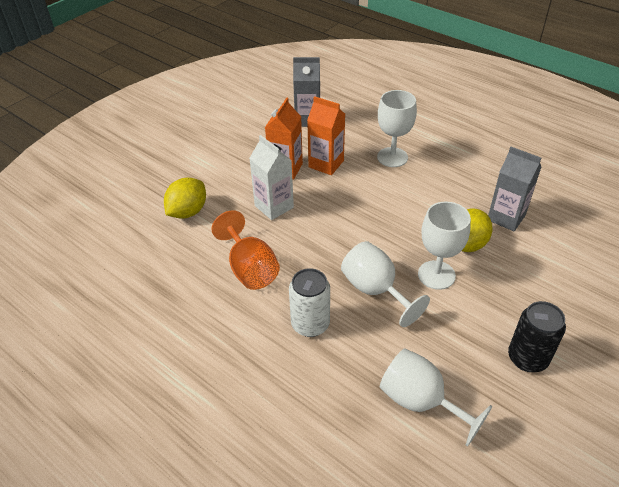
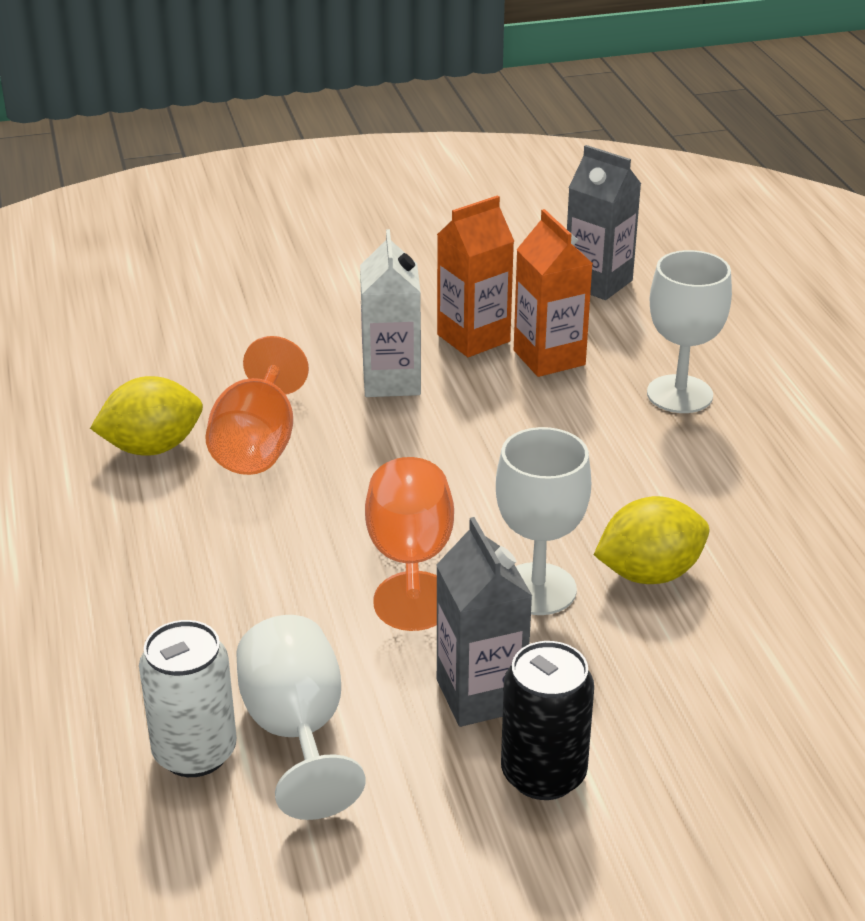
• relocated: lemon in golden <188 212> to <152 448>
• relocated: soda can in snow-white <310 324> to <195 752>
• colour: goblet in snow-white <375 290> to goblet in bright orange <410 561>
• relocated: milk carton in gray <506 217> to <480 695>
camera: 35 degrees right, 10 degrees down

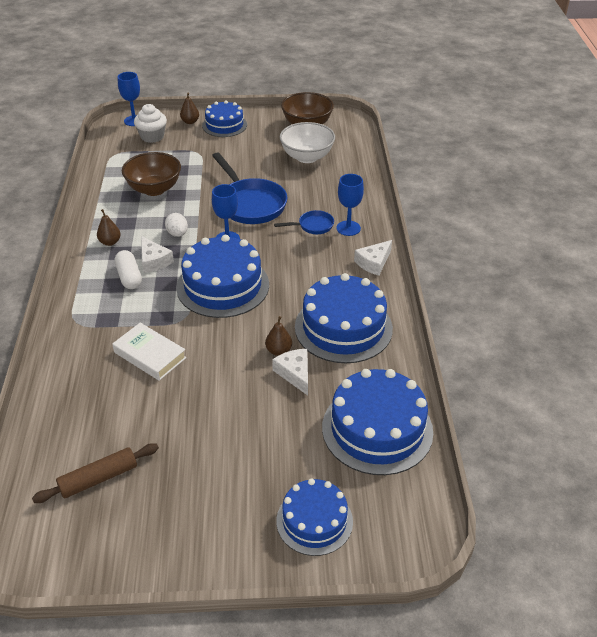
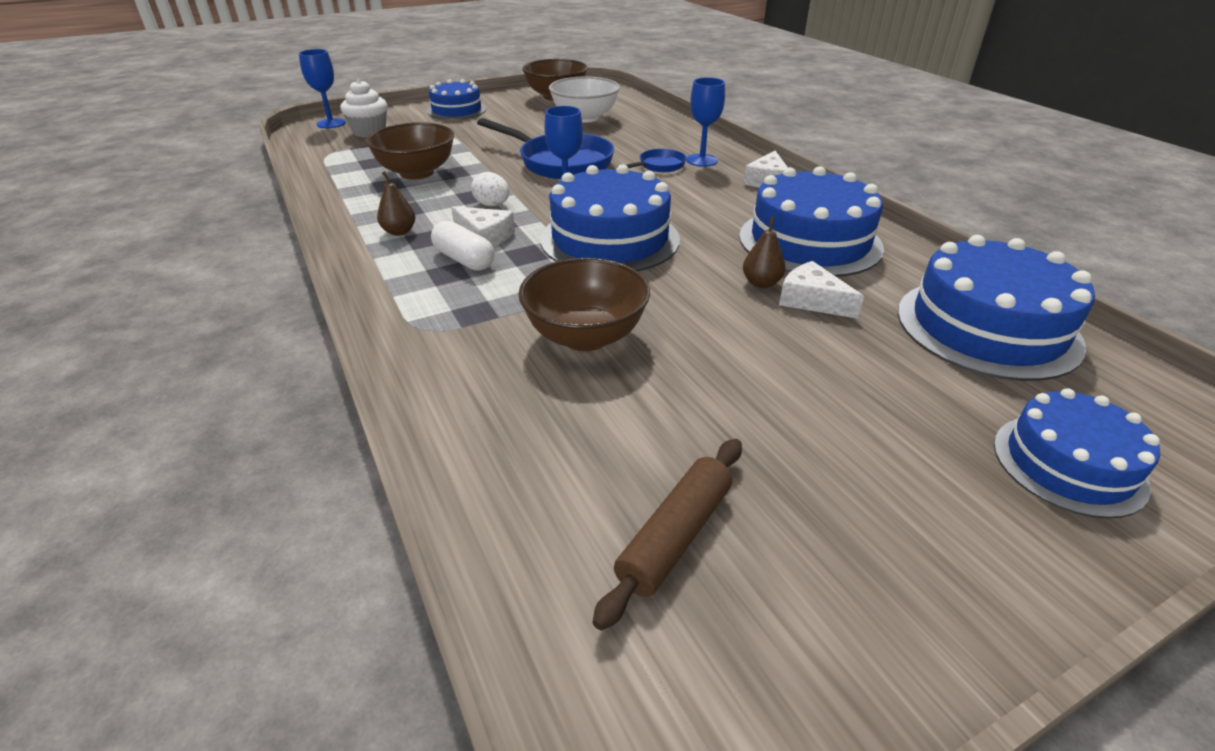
• exchanged: hardcover in snow-white <150 355> to deep dish in russet <585 336>
• missing: pear fruit in russet <190 122>
camera: 25 degrees left, 5 degrees down

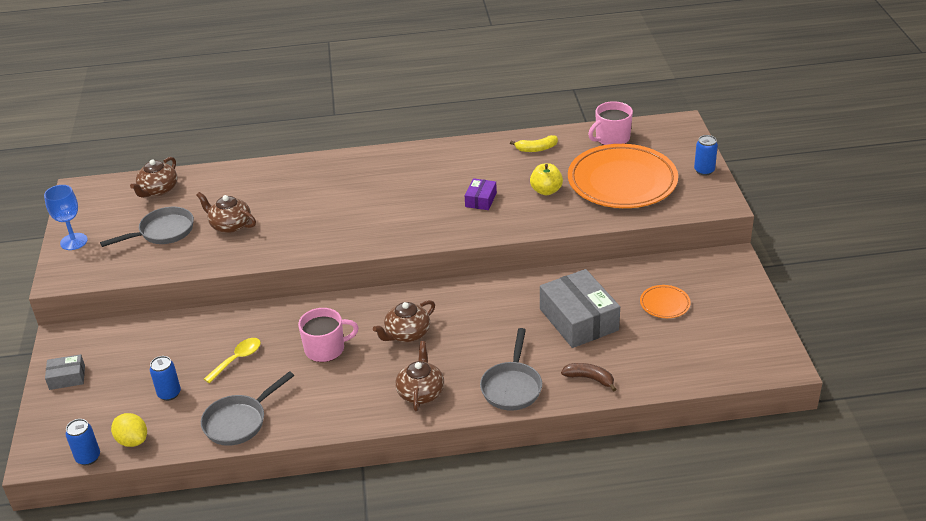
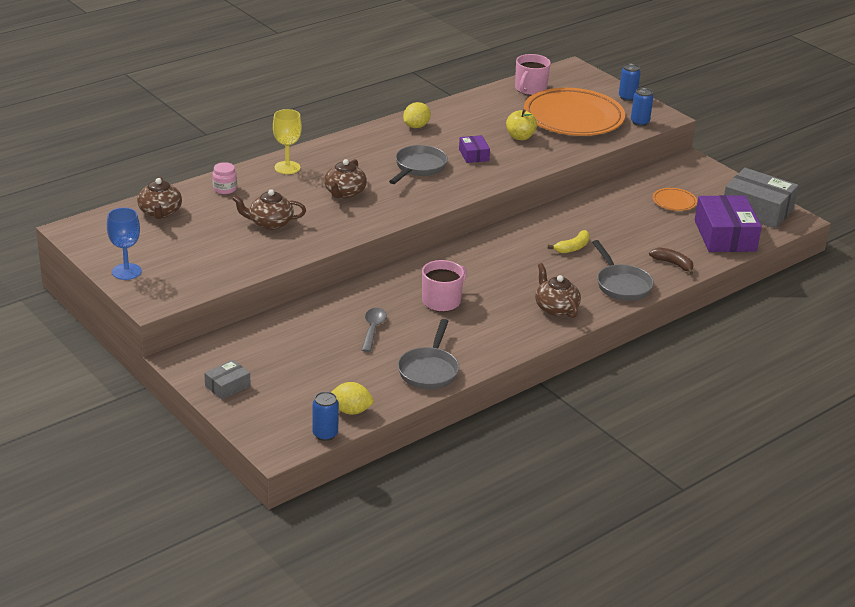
• relocated: pan in gray <163 232> to <418 167>
• relocated: soda can in blue <169 393> to <639 122>
• colour: teaspoon in golden <237 359> to teaspoon in gray <373 329>
• relocated: teapot in russet <407 334> to <344 193>
• relocated: banana in golden <536 149> to <572 247>
• relocated: box in gray <579 319> to <757 210>
• spun: banana in russet <589 379> = <673 264> 45 degrees clockwise
• appeared: jar in rosy <225 189>
• appeared: goblet in golden <287 167>
• appeared: lemon in golden <416 126>
• appeared: box in royal purple <725 236>
camera: 35 degrees left, 5 degrees down

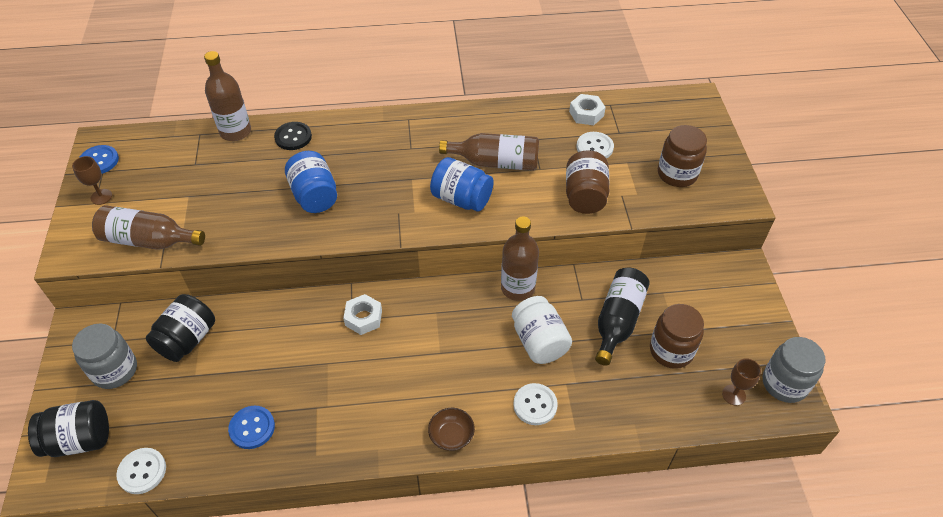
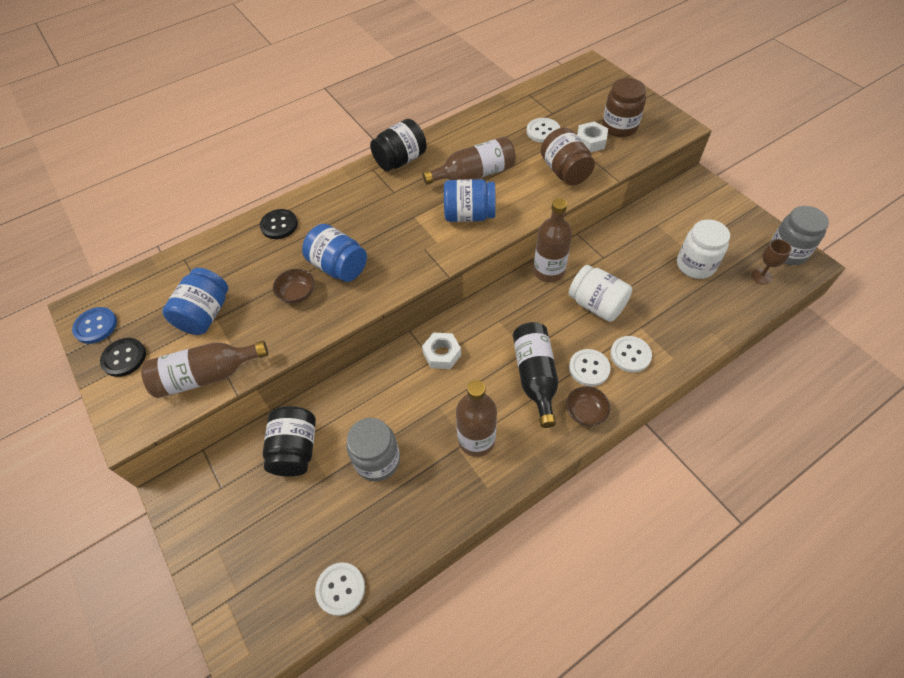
• relocated: jar in ebony <79 440> to <400 160>
• exchanged: goblet in russet <101 197> to sewing button in ebony <124 358>
• relocated: jar in gray <115 370> to <377 460>
• relocated: drink bottle in russet <235 131> to <476 440>
• missing: sewing button in blue <252 428>
• relocated: nut in snow-white <586 114> to <590 141>
• relocated: drink bottle in ebony <617 321> to <535 377>
• colour: jar in russet <671 350> to jar in snow-white <695 265>
• appeared: jar in blue <205 314>
• appeared: deep dish in russet <297 293>
• appeared: sewing button in snow-white <589 368>
camera: 25 degrees left, 5 degrees up

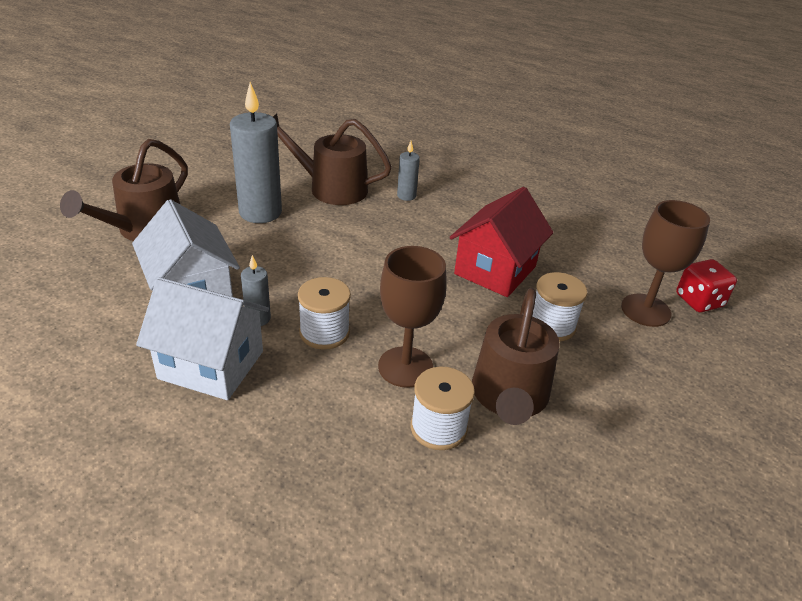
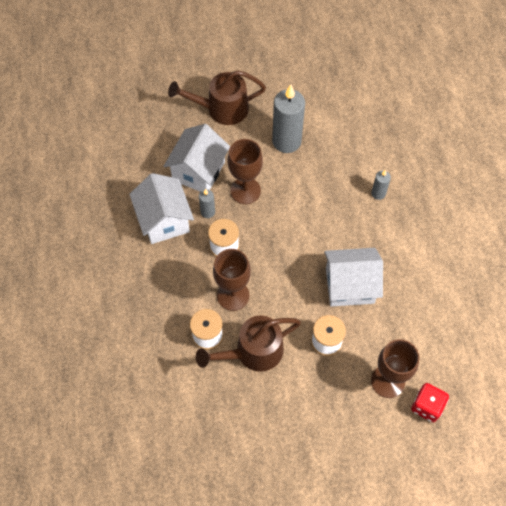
• missing: watering pot in russet <330 188>
• colour: cottage in scarlet <495 270> to cottage in snow-white <349 286>
• appeared: goblet in russet <245 191>
camera: 55 degrees right, 25 degrees up

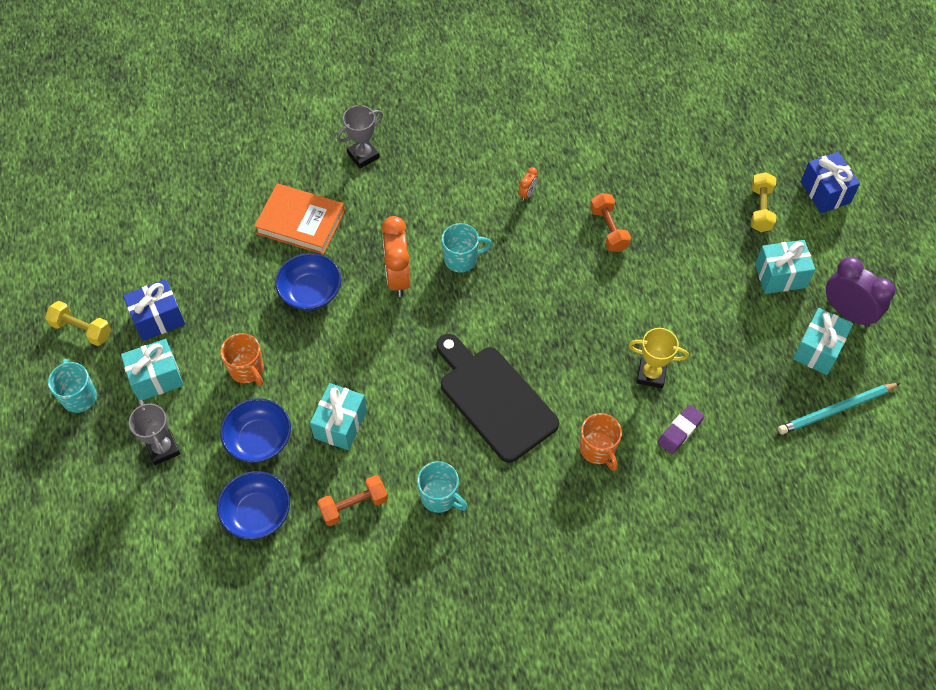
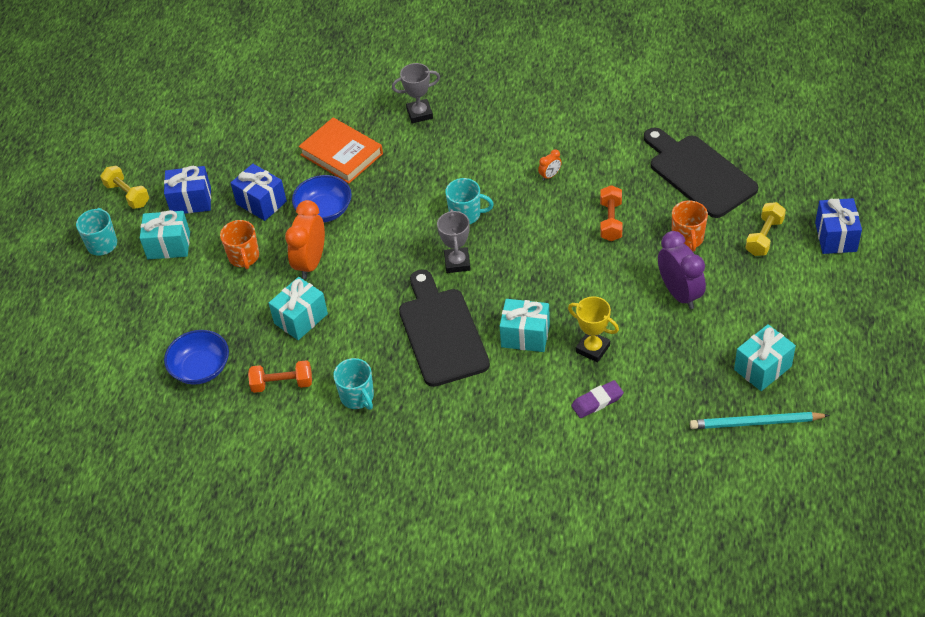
• relocated: prize cup in gray <163 448> to <457 262>
• missing: deep dish in blue <259 439>
• relocated: bedside clock in bright orange <398 277> to <311 263>
• relocated: tea mug in bright orange <598 449> to <687 239>
• relocated: wrapped gift in teal <780 276> to <525 335>
• relocated: bedside clock in royal purple <847 312> to <679 293>
• appeared: wrapped gift in blue <261 203>
• appeared: cutting board in ebony <698 173>
camera: 25 degrees right, 10 degrees down

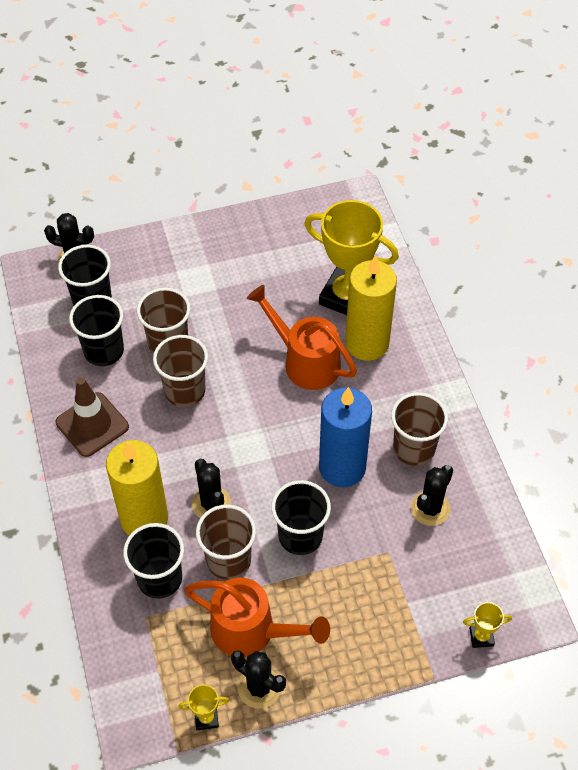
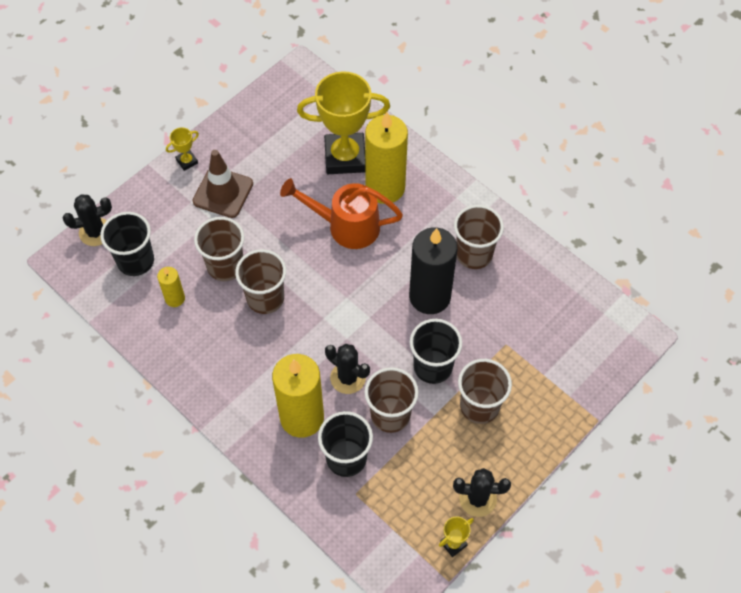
• relocated: road cone in russet <92 424> to <223 192>
• exchanged: cup in ebony <104 351> to pillar candle in golden <175 298>
• missing: watering pot in bright orange <252 631>
• colour: pillar candle in blue <342 467> to pillar candle in ebony <429 296>
• missing: cactus in ebony <430 508>
• relocated: prize cup in golden <481 637> to <187 161>
• appeared: cup in russet <479 406>
camera: 30 degrees left, 5 degrees up

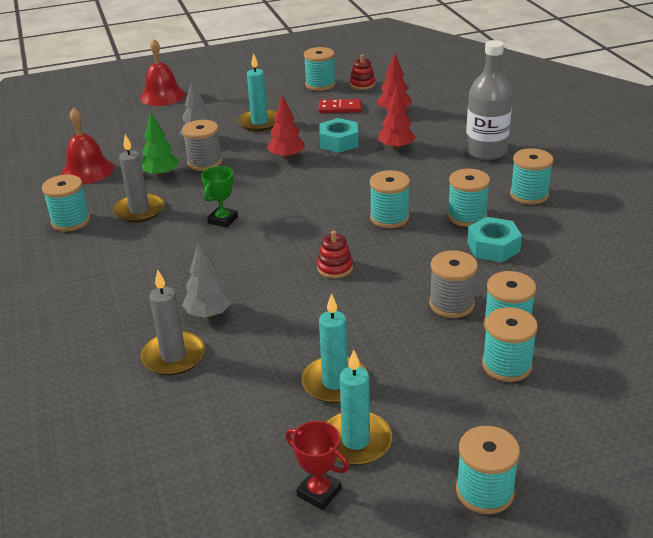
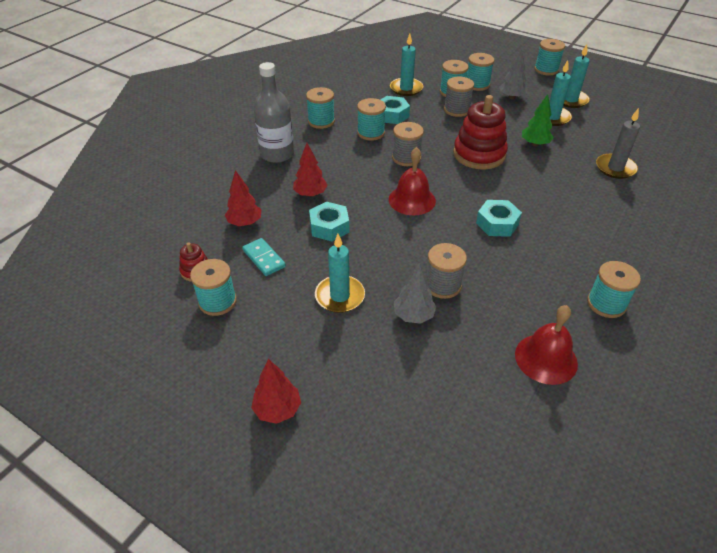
• missing: pillar candle in gray <139 210>
• relocated: bell in scarlet <162 96> to <412 200>
• relocated: fir tree in emerald <161 174> to <535 144>
• relocated: fir tree in gray <209 314> to <511 97>
• exchanged: prize cup in emerald <223 220> to nut in teal <497 223>
• relocated: fir tree in scarlet <286 157> to <277 409>
• missing: prize cup in scarlet <319 492>
• size: stacking toy in scarlet <335 268> = <479 154> x2.12
• colour: domino piece in scarlet <340 108> to domino piece in teal <264 258>
• colour: reel of thread in teal <389 218> to reel of thread in gray <406 158>
• appeared: pillar candle in teal <406 88>
camera: 130 degrees left, 10 degrees up

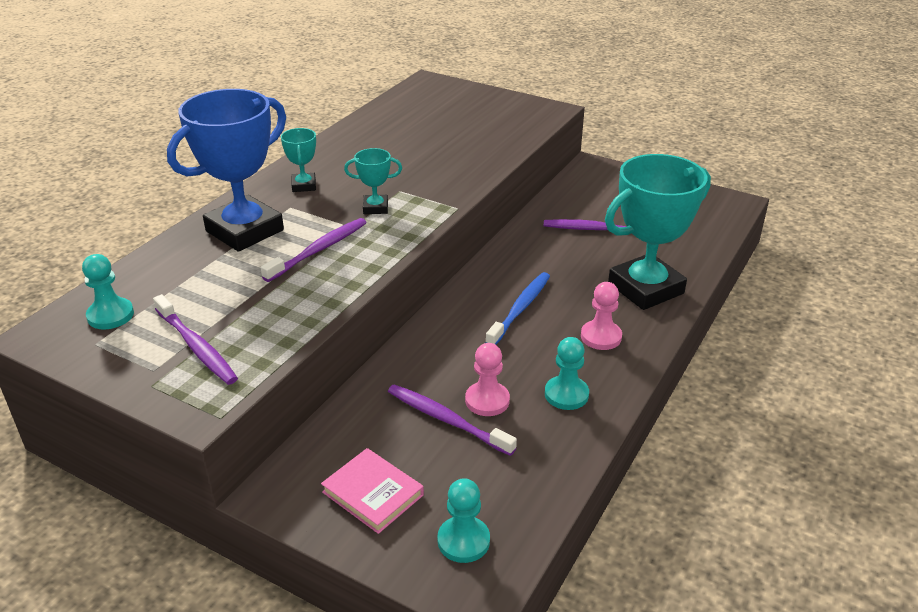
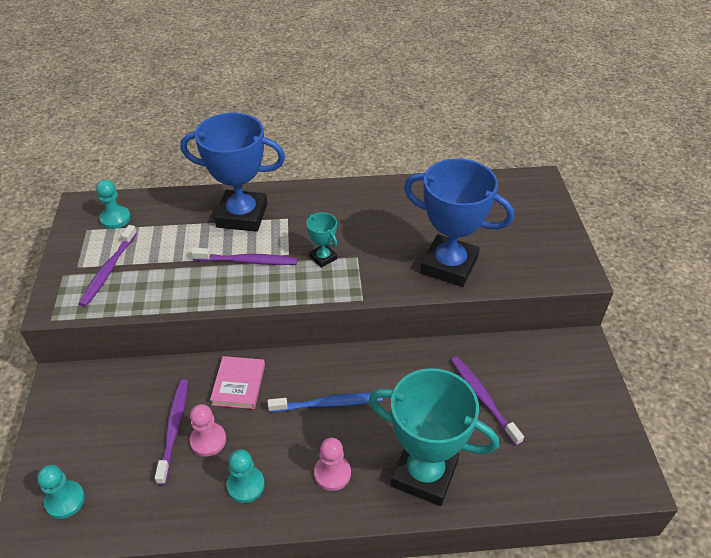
• missing: prize cup in teal <304 185>
• relocated: hardcover in rosy <373 493> to <239 384>
• appeared: prize cup in blue <449 265>
camera: 55 degrees right, 10 degrees up

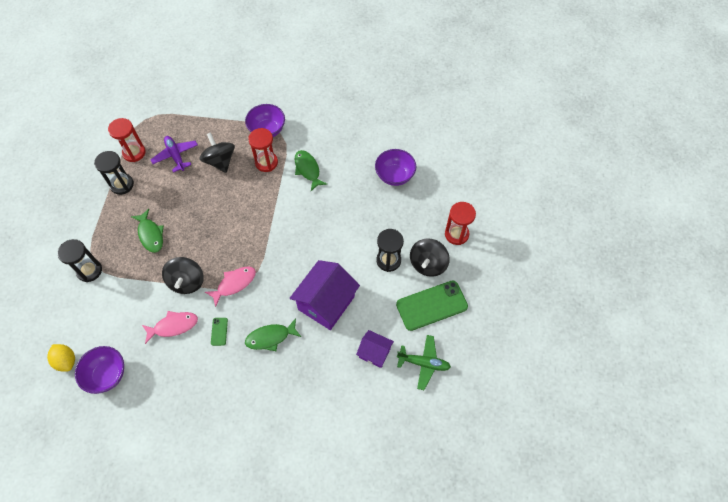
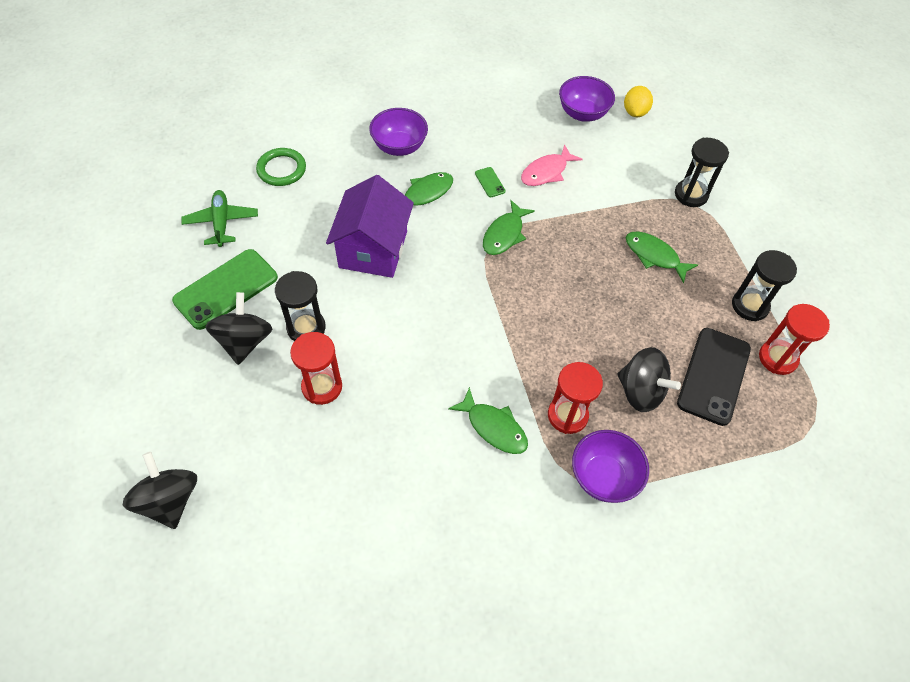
• spun: lemon in golden <66 361> = <635 112> 75 degrees clockwise
• exchanged: plane in royal purple <176 156> to phone in ebony <713 376>
• relocated: toy top in ebony <187 282> to <169 500>
• colour: fish figure in rosy <234 284> to fish figure in emerald <504 234>
• missing: cottage in royal purple <374 353>
• relocated: deep dish in royal purple <394 176> to <399 147>
• spun: plane in emerald <423 363> = <221 222> 90 degrees clockwise
• relocated: sandglass in scarlet <456 234> to <322 387>
• appeared: hoop in emerald <281 169>
camera: 155 degrees right, 5 degrees down

